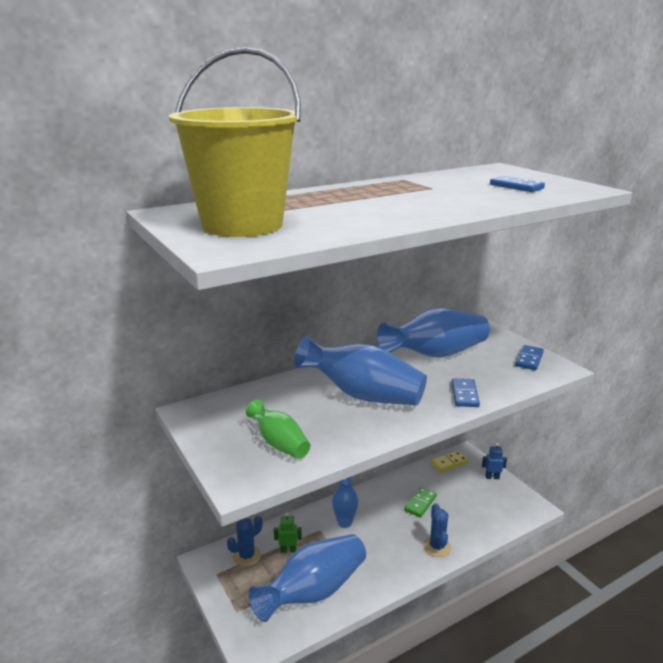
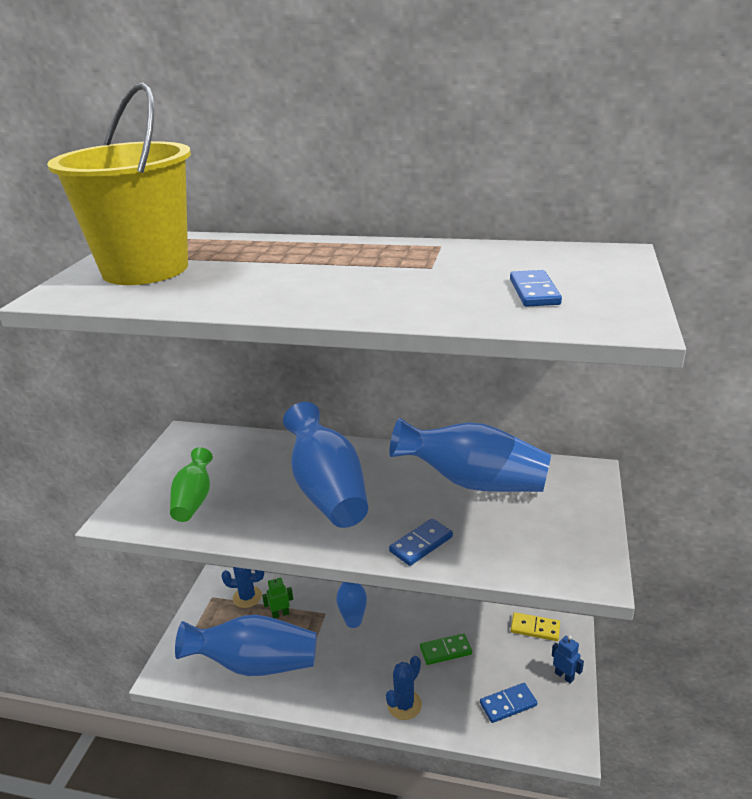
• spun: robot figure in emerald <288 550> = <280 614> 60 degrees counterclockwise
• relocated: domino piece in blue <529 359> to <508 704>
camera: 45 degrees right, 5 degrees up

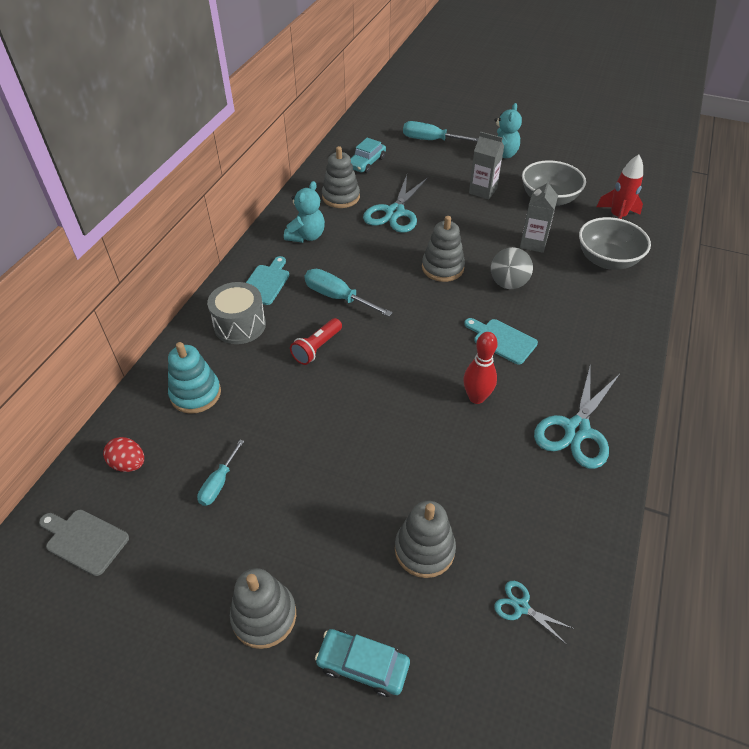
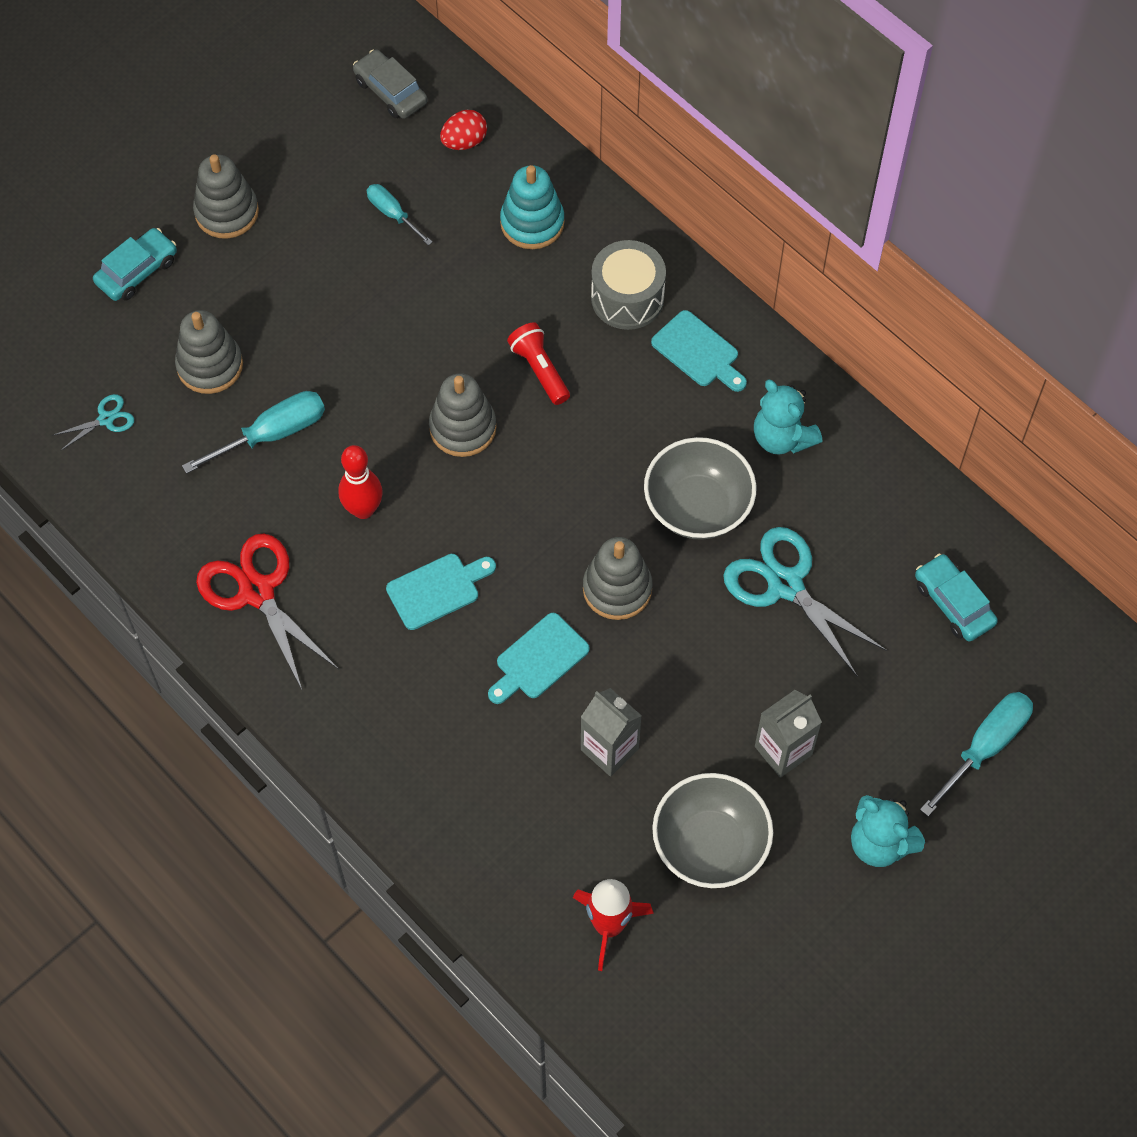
• exchanged: cutting board in gray <84 540> to automobile in gray <391 91>
• relocated: flat screwdriver in teal <338 297> to <272 434>
• relocated: stacking toy in gray <341 197> to <463 428>
• exchanged: ball in gray <508 283> to cutting board in teal <538 659>
• colour: shears in teal <576 430> to shears in scarlet <257 592>
• relocated: deep dish in gray <607 260> to <697 506>
camera: 115 degrees right, 15 degrees up

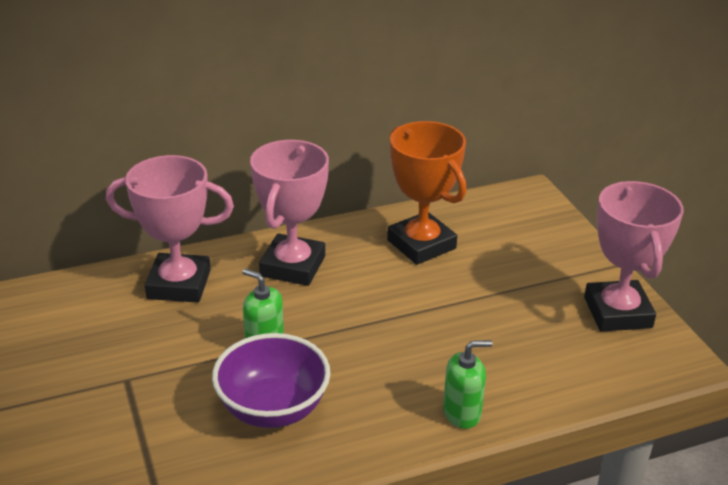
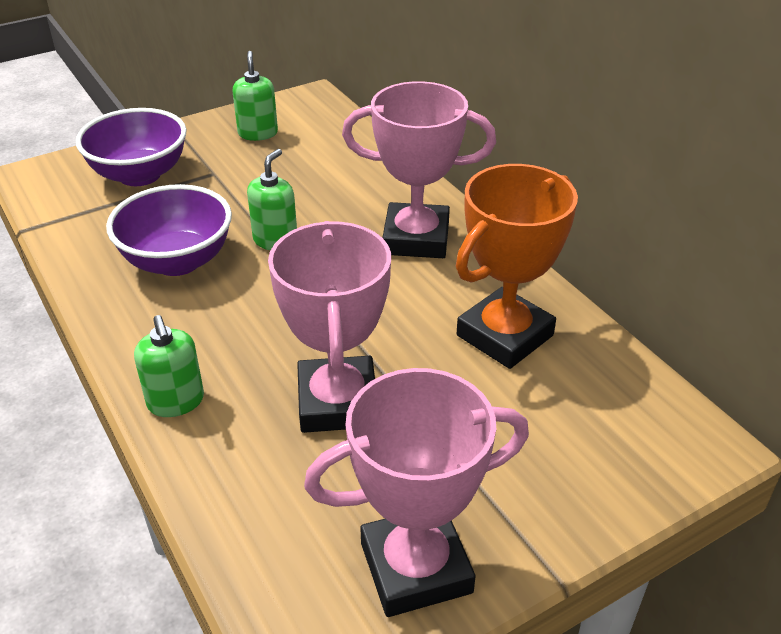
• relocated: prize cup in rosy <179 284> to <337 402>
• appeared: deep dish in royal purple <140 175>
• appeared: soap dispenser in emerald <258 133>
camera: 80 degrees right, 5 degrees up

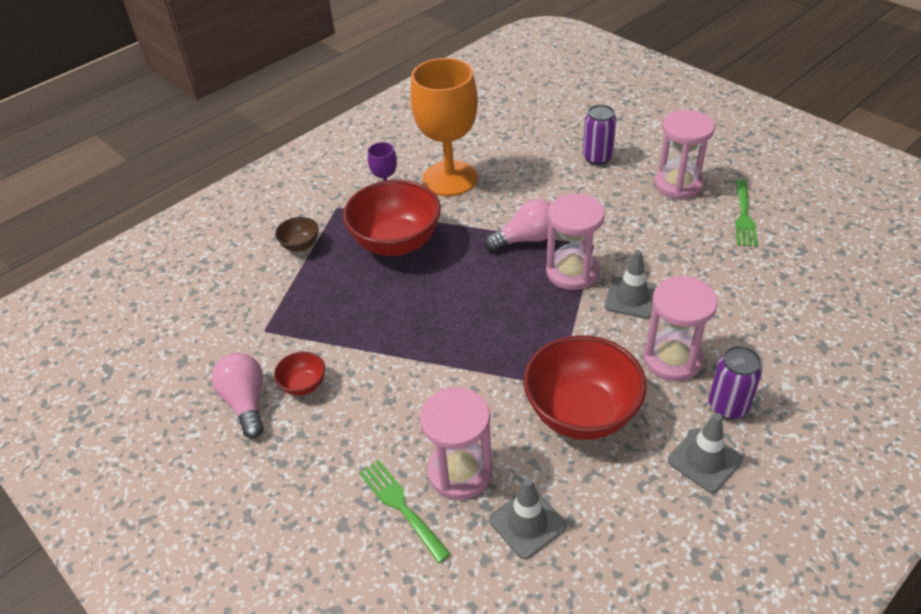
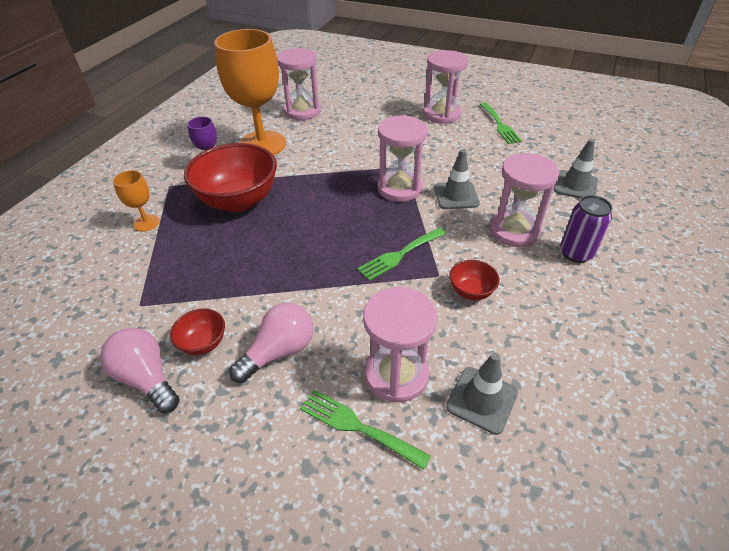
• exchanged: deep dish in russet <300 245> to goblet in bright orange <146 223>
• relocated: bulb in rosy <526 239> to <279 352>
• size: deep dish in scarlet <581 413> = <471 291> x0.46
• missing: soda can in royal purple <597 158>
• relocated: road cone in gray <704 460> to <575 185>
• appeared: sandglass in rosy <302 111>
• appeared: dinner fork in emerald <400 255>
camera: 25 degrees left, 0 degrees up

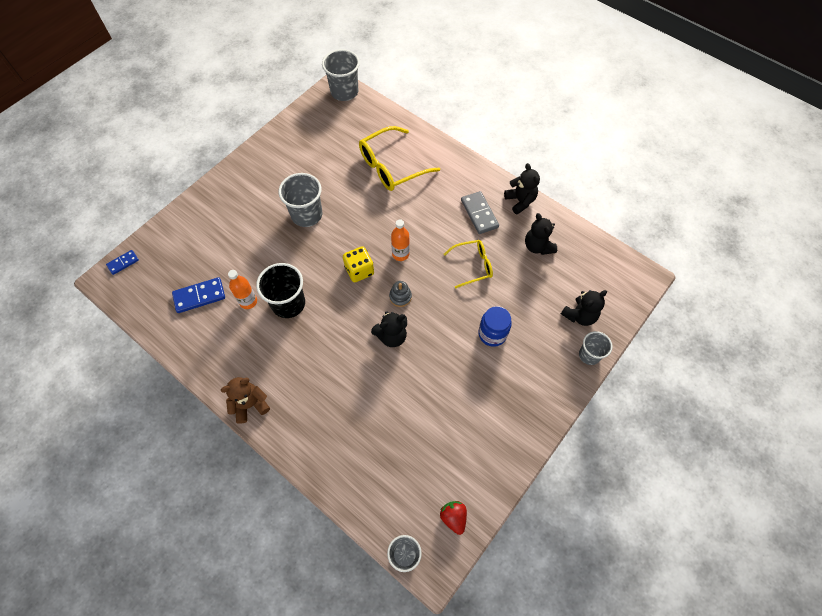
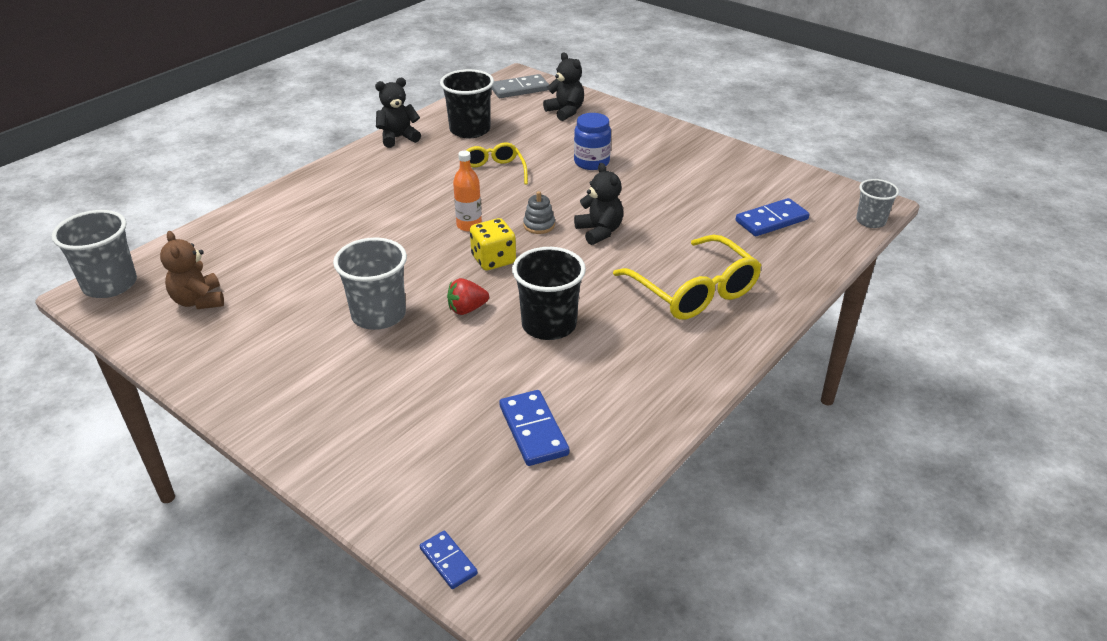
• relocated: teddy bear in russet <250 405> to <199 301>
• missing: drink bottle in bright orange <248 301>
• relocated: glasses in golden <392 166> to <694 291>
• relocated: berry in scarlet <453 517> to <467 309>
• relocated: domino piece in gray <479 214> to <519 89>
• exchanged: teddy bear in ebony <538 246> to cup in ebony <470 130>
• missing: cup in gray <589 355>
• appeared: domino piece in blue <771 220>
camera: 90 degrees left, 25 degrees down

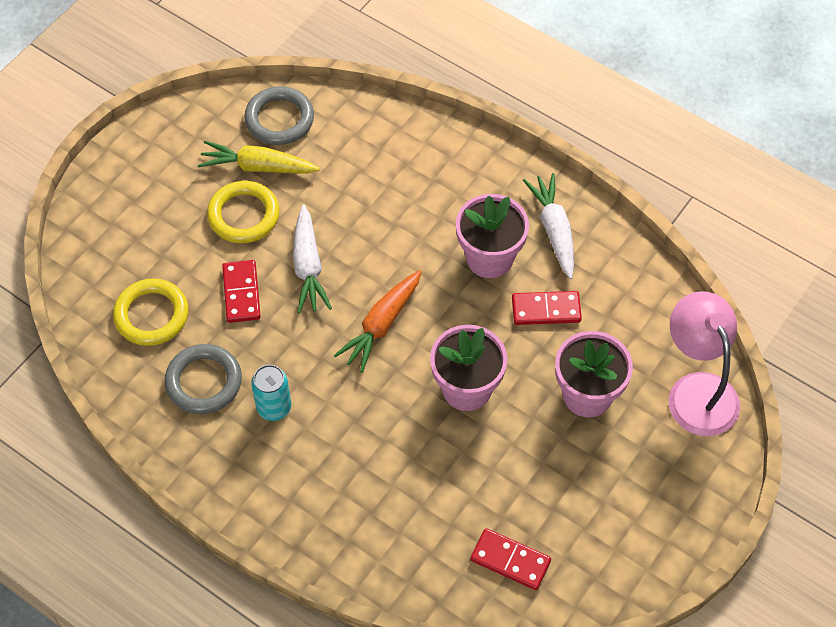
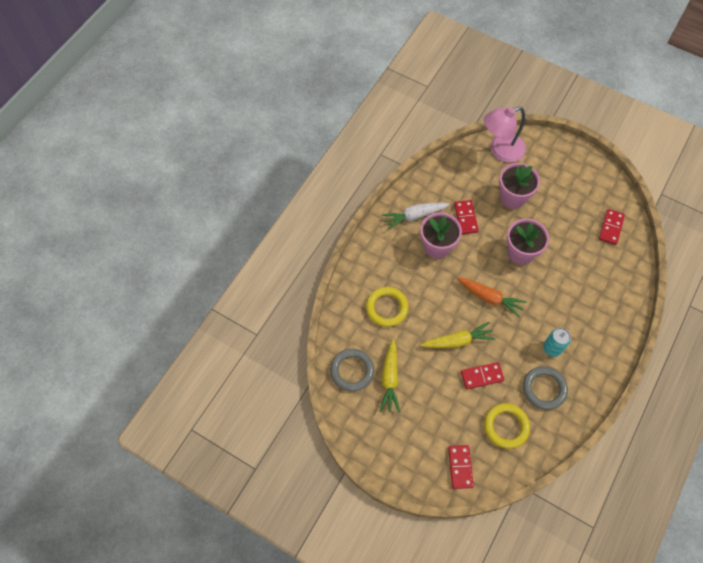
• relocated: hoop in golden <244 215> to <386 308>
• colour: carrot in snow-white <308 266> to carrot in golden <457 341>
• appeared: domino piece in scarlet <460 467>
camera: 95 degrees left, 5 degrees up

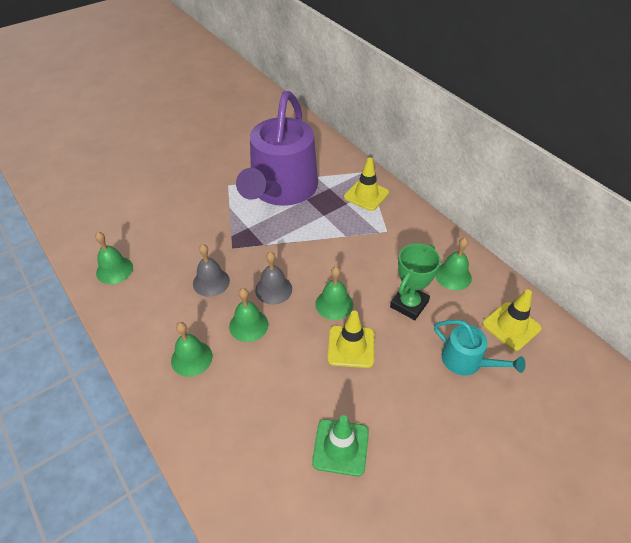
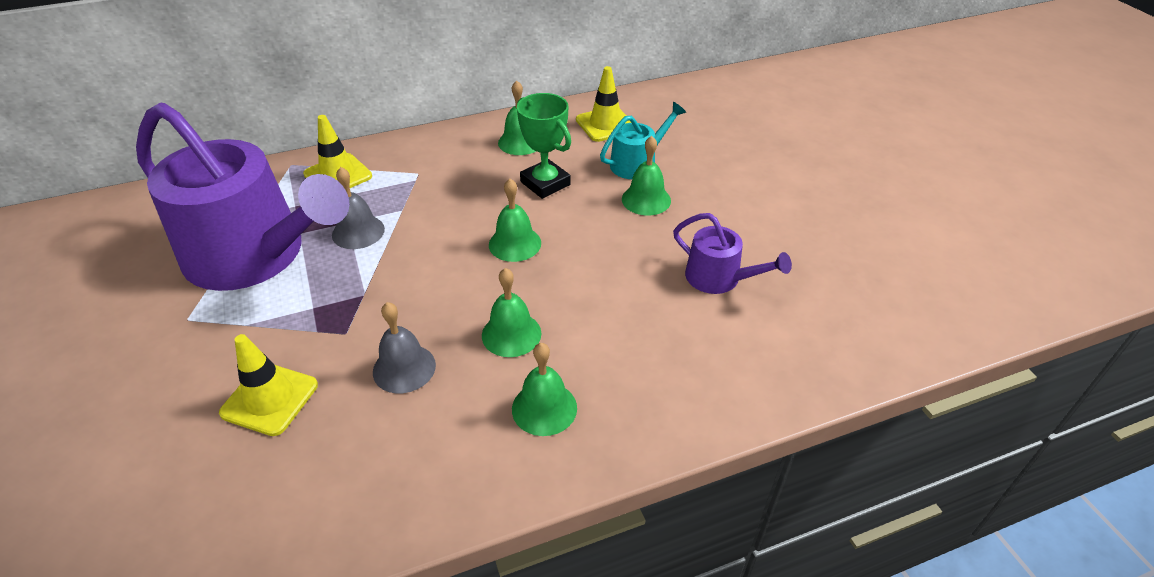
• relocated: bell in emerald <114 270> to <646 200>
• relocated: bell in gray <273 289> to <358 232>
• exchanged: road cone in emerald <340 447> to watering pot in royal purple <719 278>
• relocated: road cone in golden <351 346> to <270 399>
camera: 75 degrees left, 5 degrees down

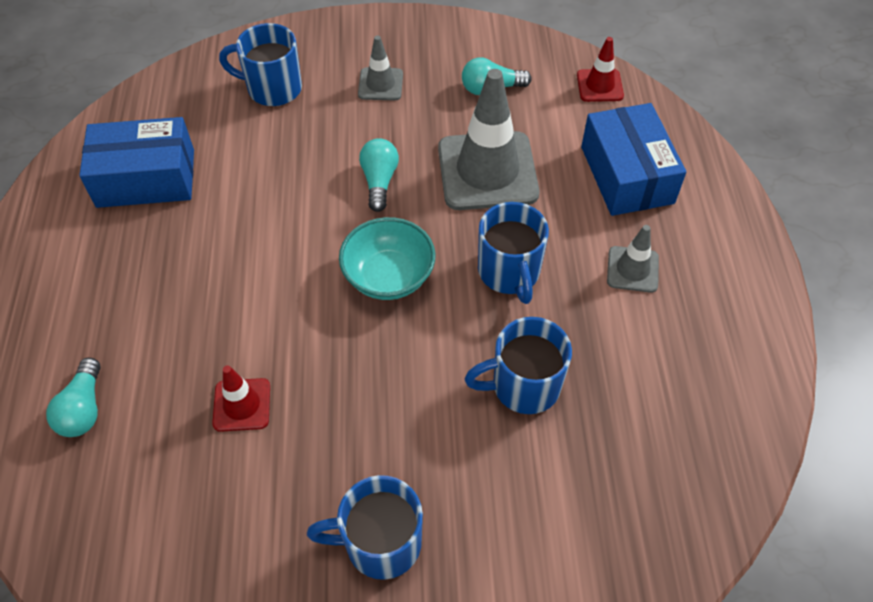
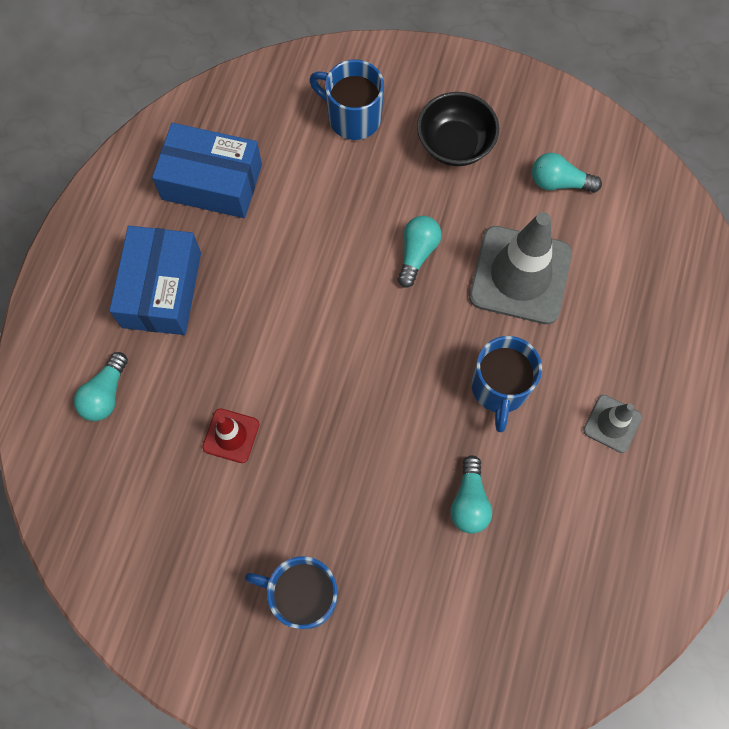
• missing: deep dish in teal <388 276>
• exchanged: road cone in gray <380 84> to deep dish in ebony <455 144>
• exchanged: tea mug in blue <523 385> to bulb in teal <469 501>
• missing: road cone in scarlet <599 85>
• relocated: box in blue <627 175> to <162 289>
camera: 20 degrees right, 15 degrees up

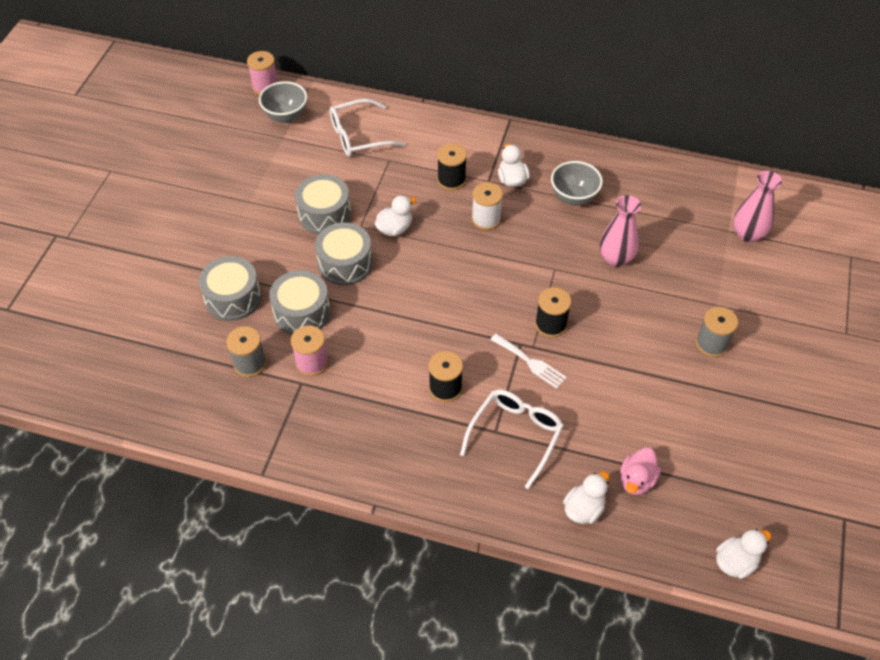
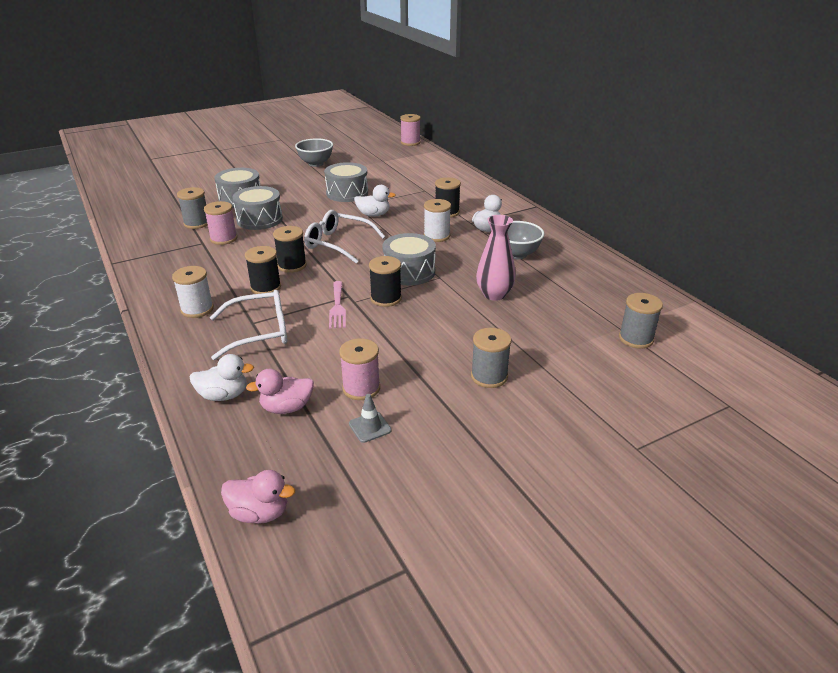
• relocated: deep dish in gray <286 116> to <316 164>
• relocated: drum in gray <345 263> to <409 272>
• relocated: glasses in snow-white <359 136> to <338 243>
• colour: dinner fork in snow-white <530 362> to dinner fork in rosy <337 307>
• colour: duck in snow-white <735 562> to duck in rosy <260 513>
• exchanged: tall vase in rosy <747 234> to reel of thread in gray <636 339>
• appeared: reel of thread in snow-white <197 309>
• appeared: reel of thread in ebony <292 265>
• appeared: reel of thread in rosy <361 388>
• appeared: road cone in gray <370 427>
camera: 45 degrees right, 20 degrees down

